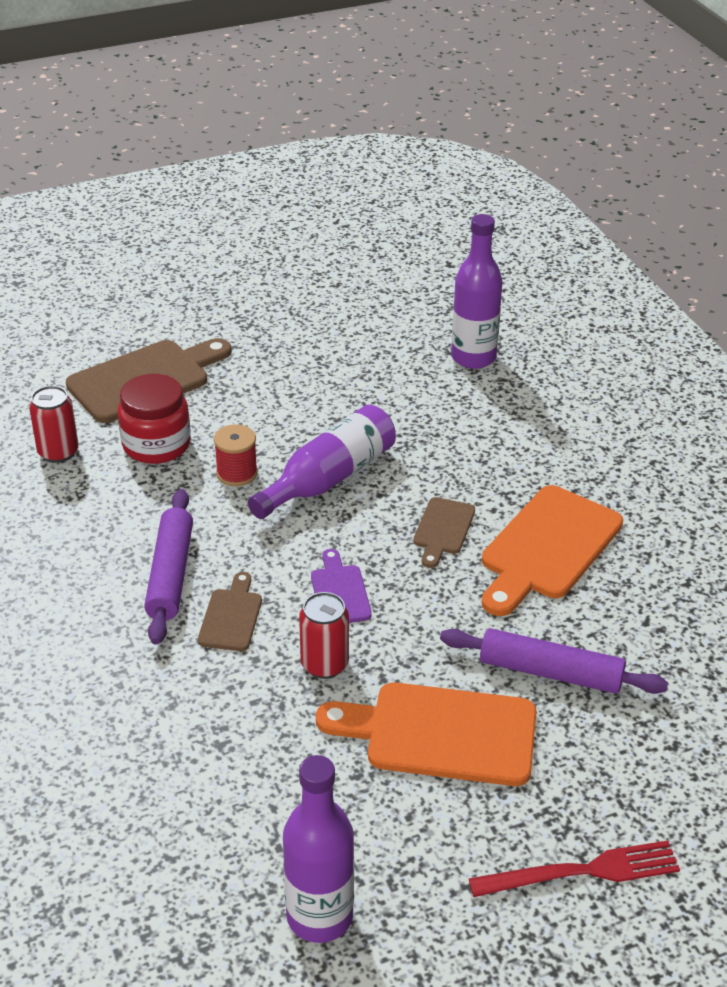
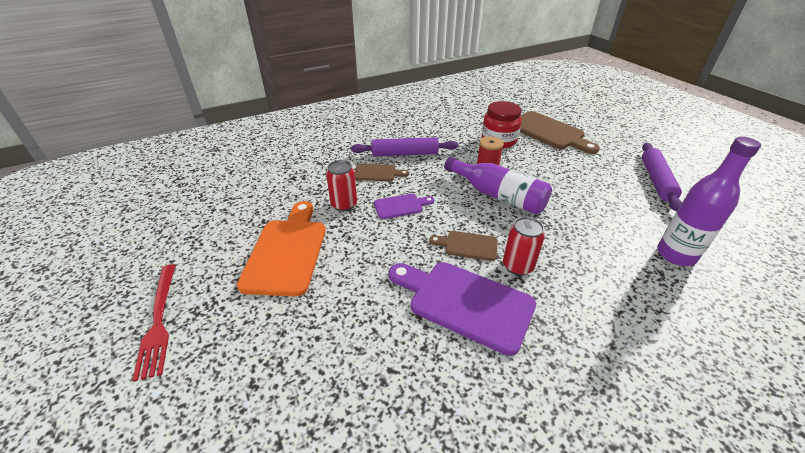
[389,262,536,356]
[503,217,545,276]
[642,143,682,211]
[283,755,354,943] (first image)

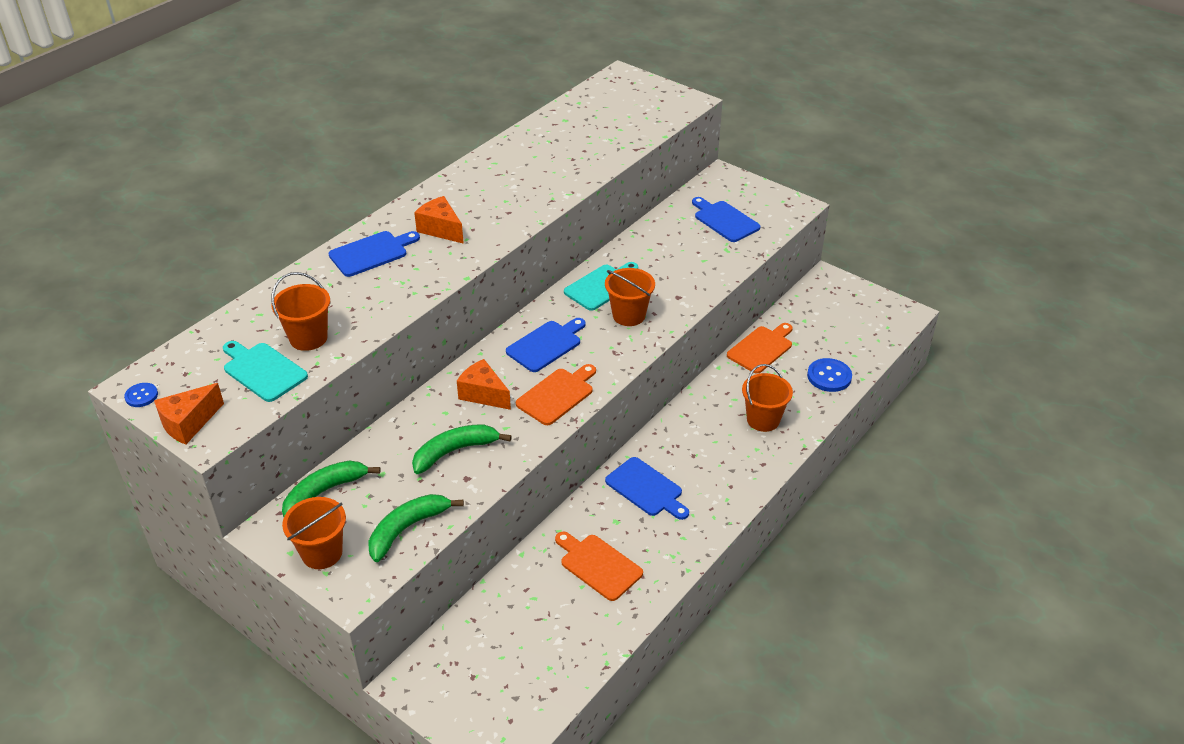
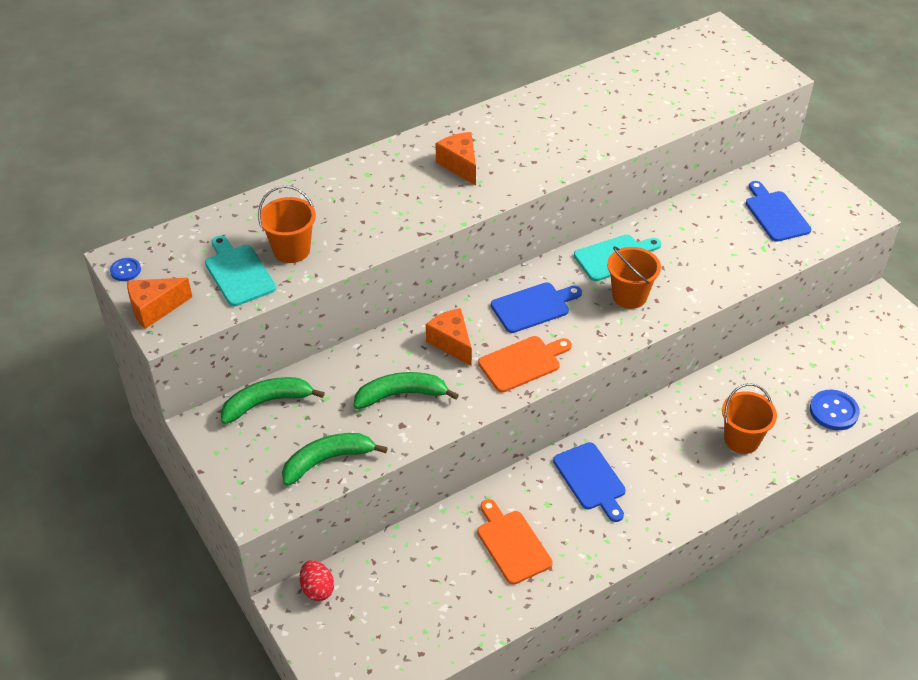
[300,560,334,601]
[282,497,346,569] (first image)
[329,231,420,277] (first image)
[727,323,793,374] (first image)

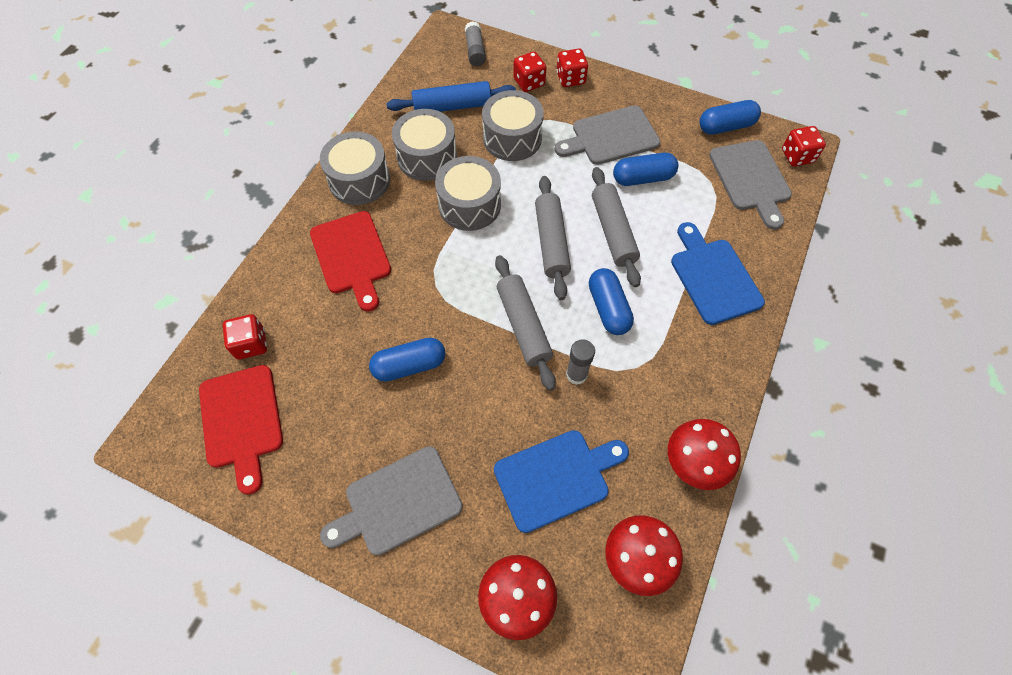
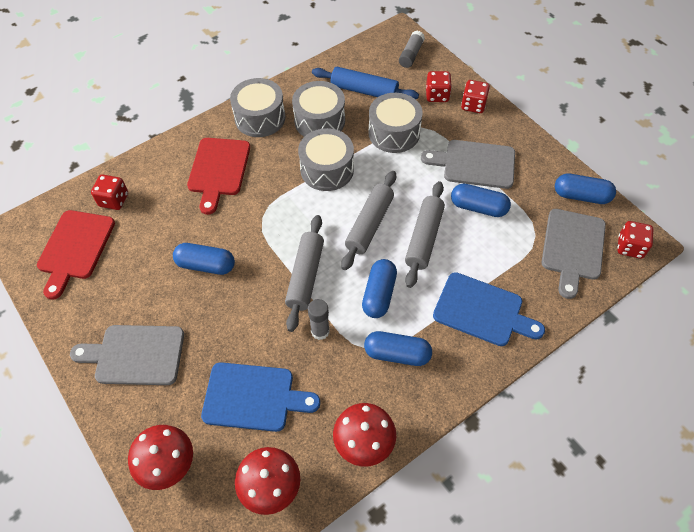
[364,331,432,366]
[433,272,545,346]

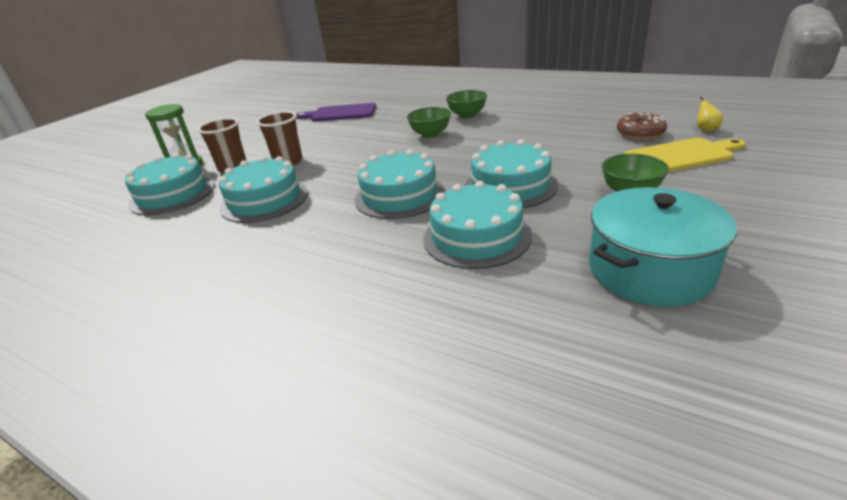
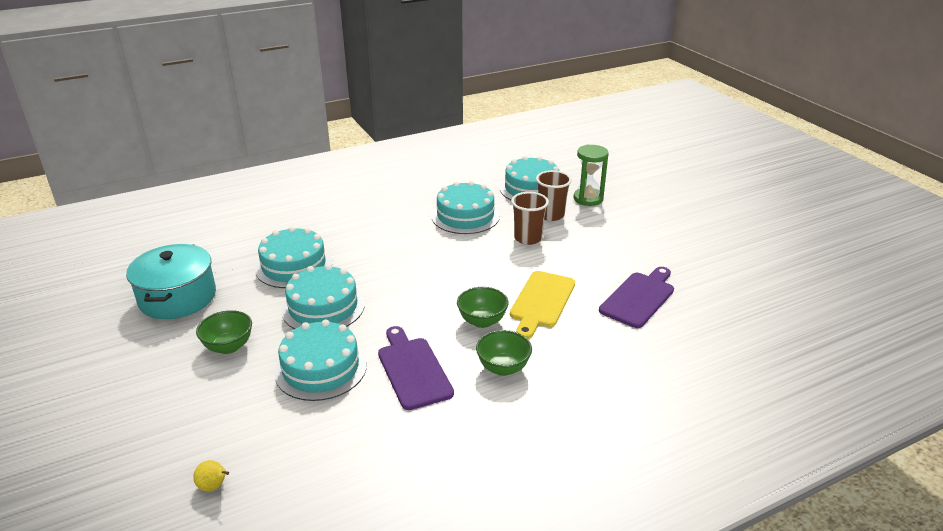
[274,320,367,401]
[378,326,454,410]
[510,271,575,339]
[617,113,667,140] (first image)

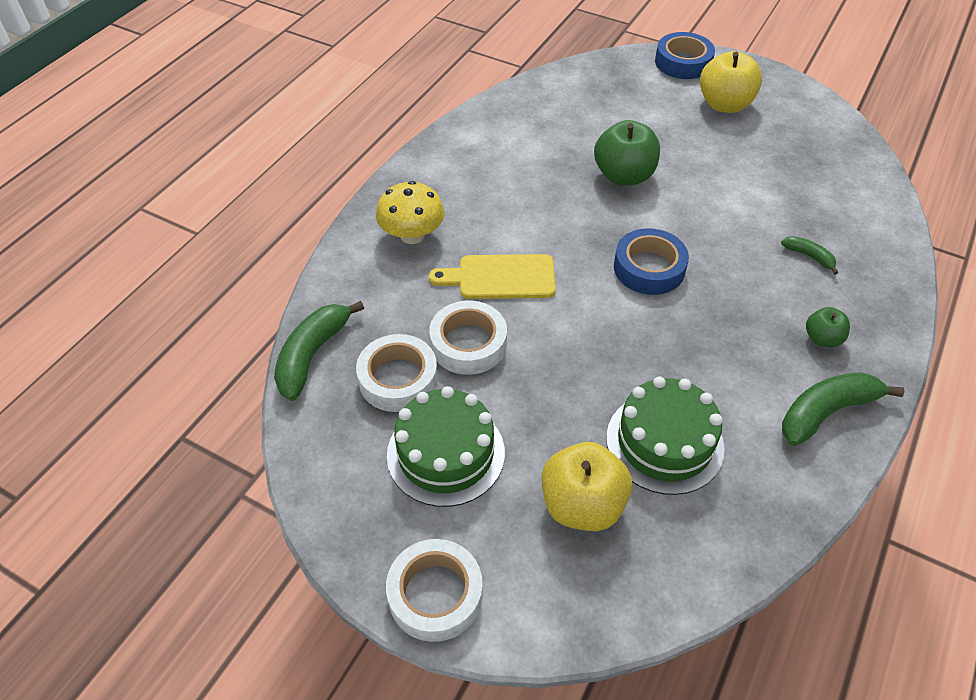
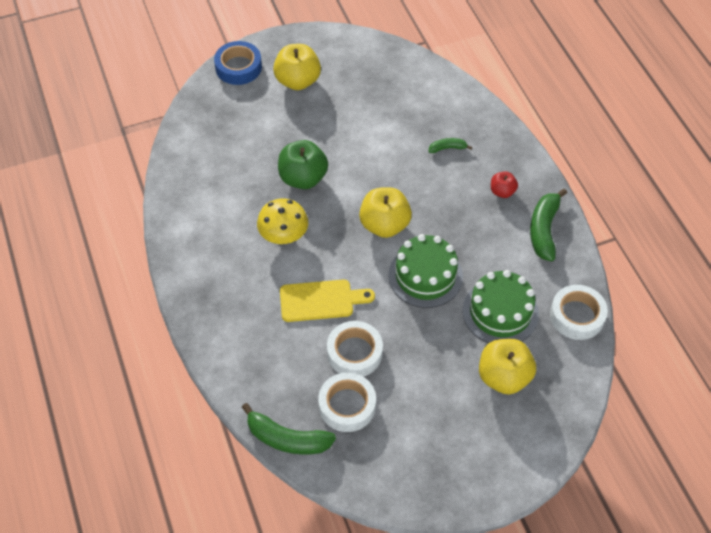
[242,403,336,455]
[257,198,308,244]
[280,280,375,322]
[359,187,412,238]
[388,234,463,308]
[491,172,518,198]
[550,285,608,340]

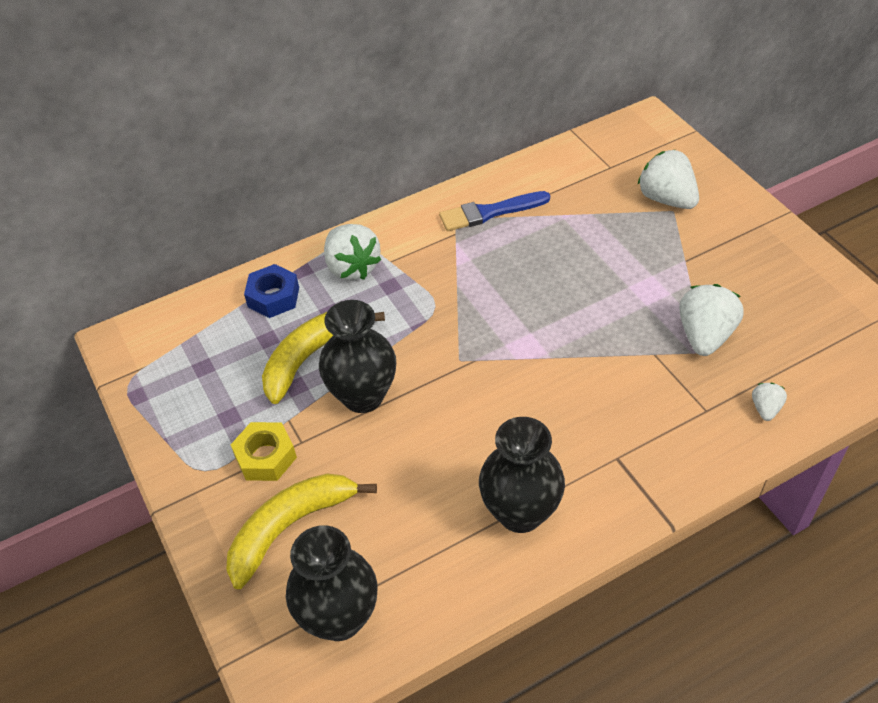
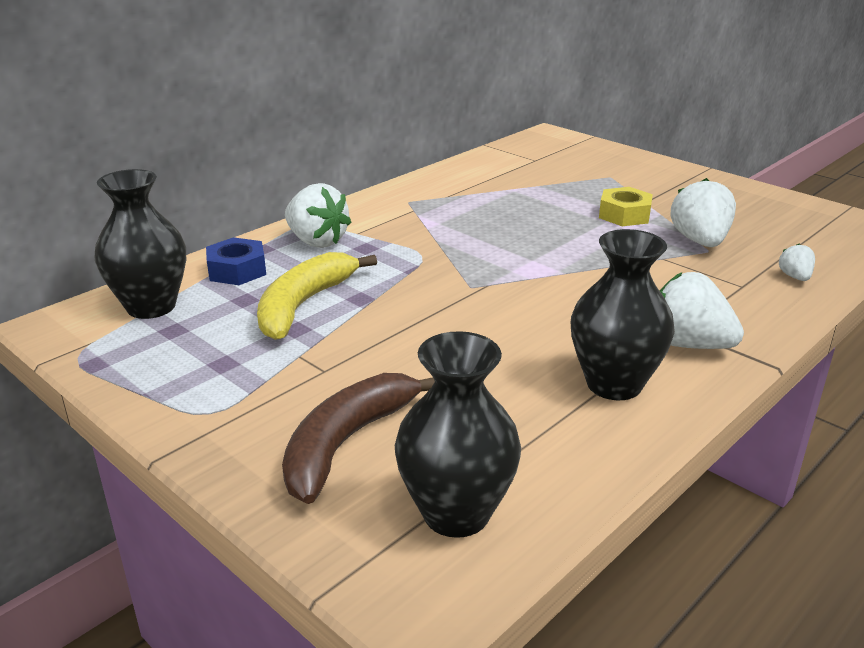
[95,169,186,319]
[282,373,435,504]
[599,187,653,226]
[660,272,744,349]
[439,191,550,231] (first image)

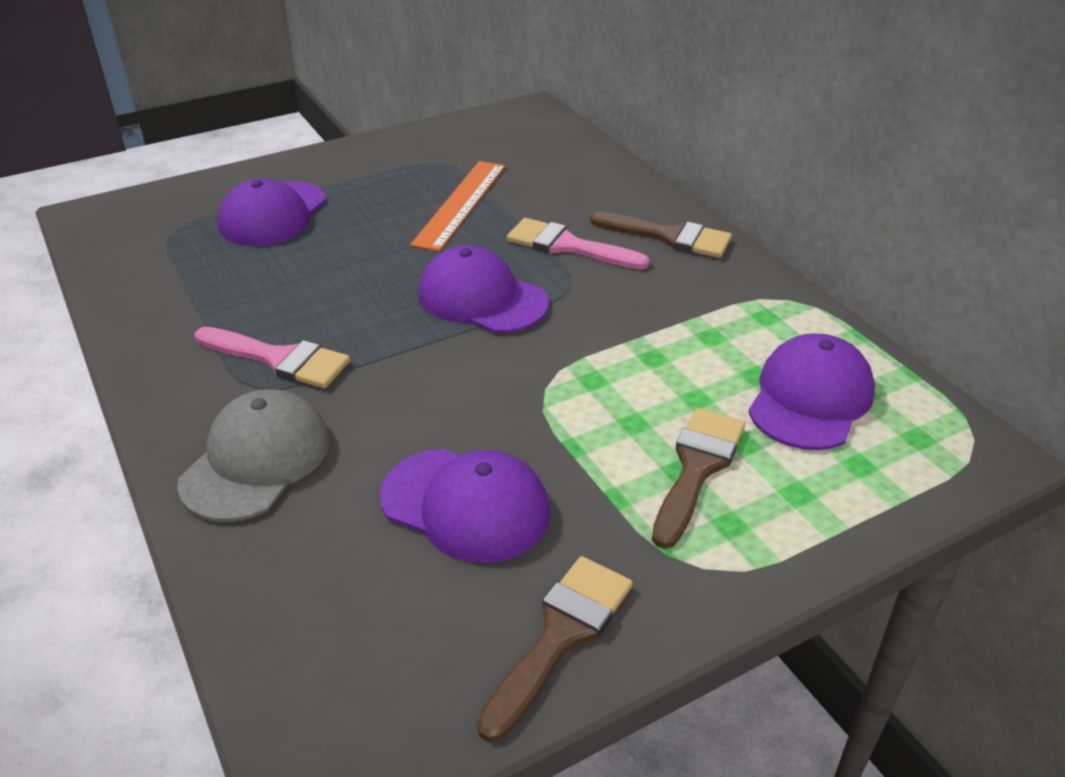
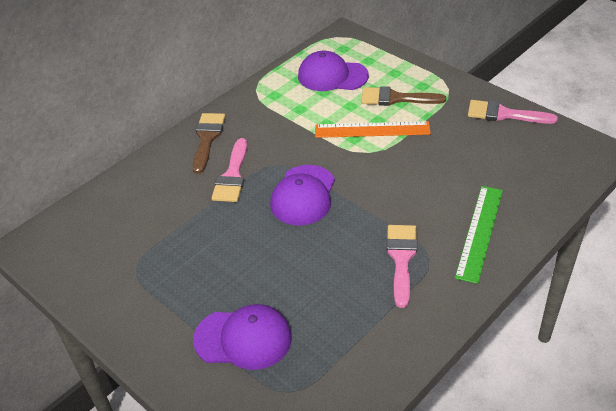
[315,121,431,138]
[455,186,503,284]
[468,100,558,124]
[380,449,550,563] (first image)

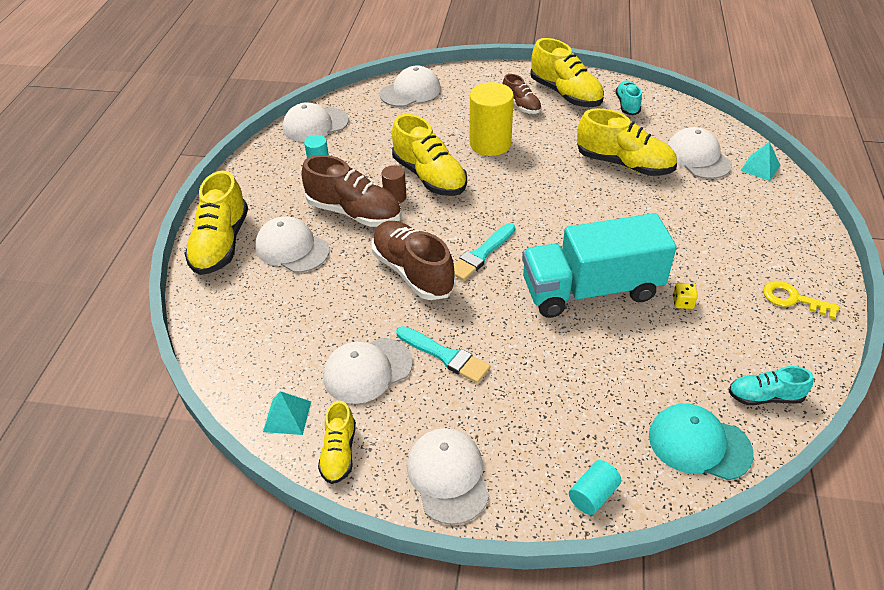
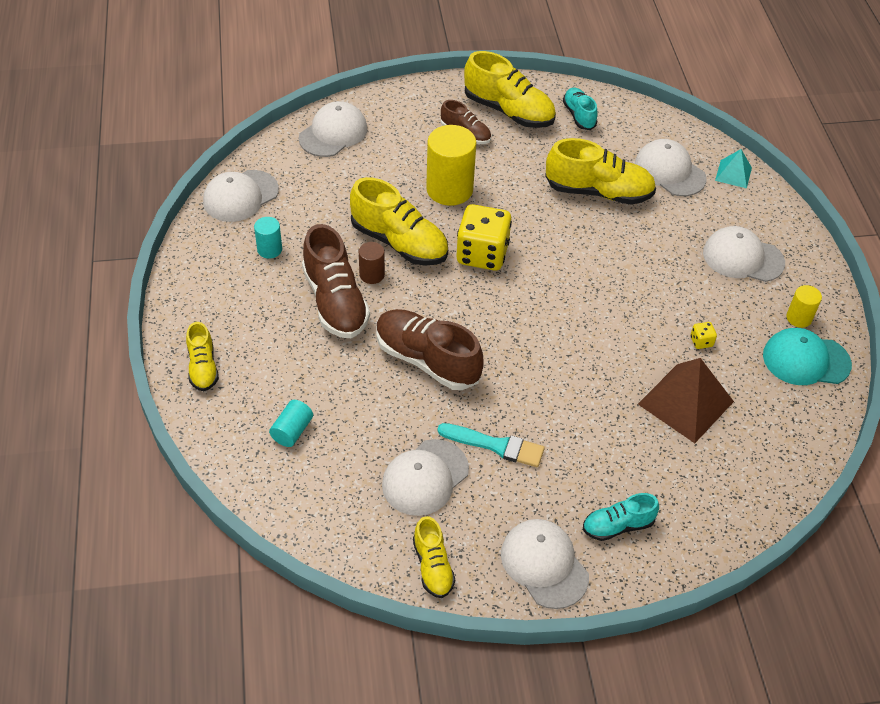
[186,322,219,391]
[269,400,313,447]
[302,224,370,338]
[457,204,512,271]
[583,493,659,541]
[638,358,734,443]
[703,226,785,282]
[763,328,852,385]
[786,285,822,328]
[263,391,311,435] (first image)
[454,223,515,281] (first image)
[522,213,677,318] (first image)

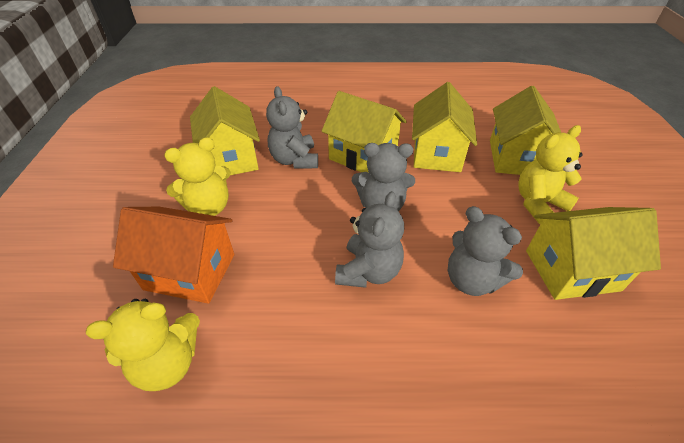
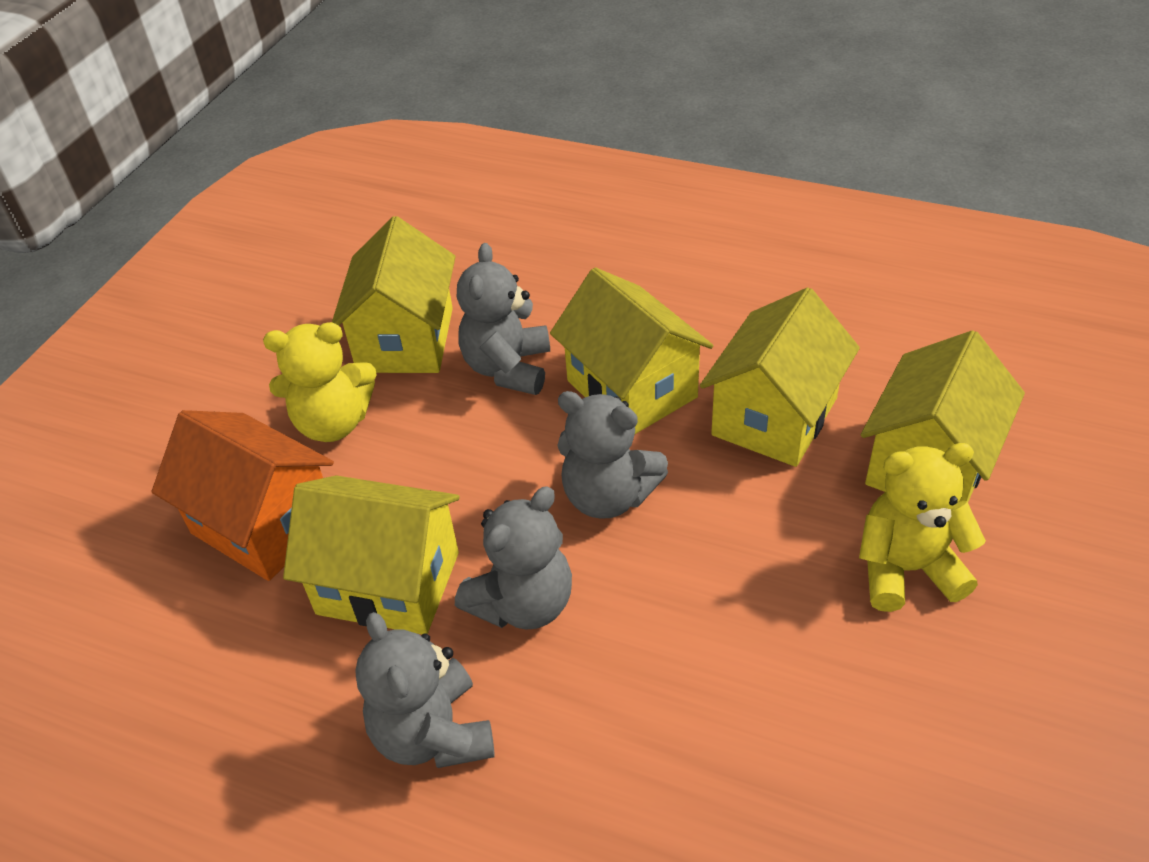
[283,475,460,634]
[355,612,495,768]
[86,299,200,391] (first image)

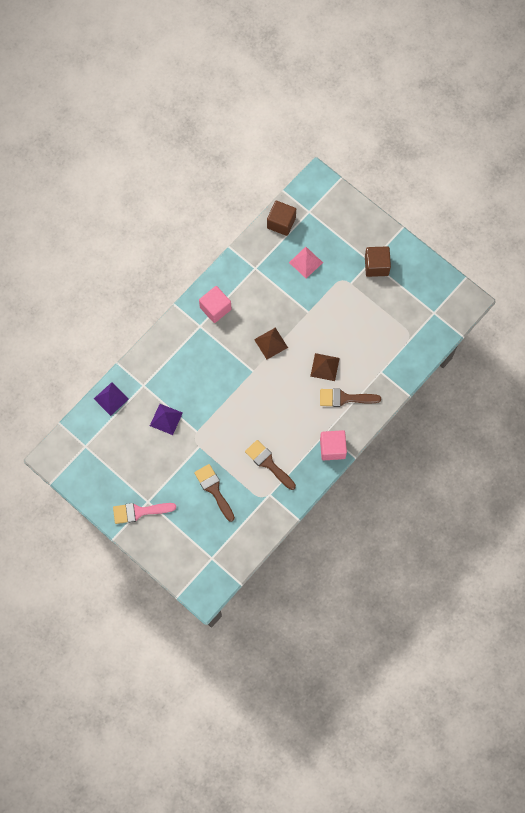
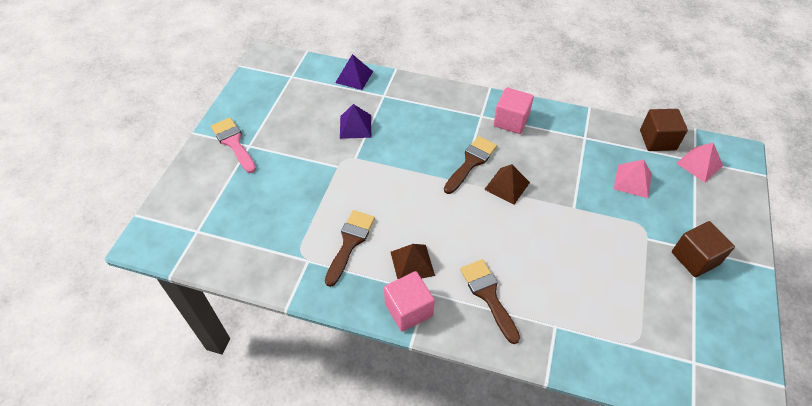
[391,244,435,280]
[444,136,497,194]
[676,143,723,182]

